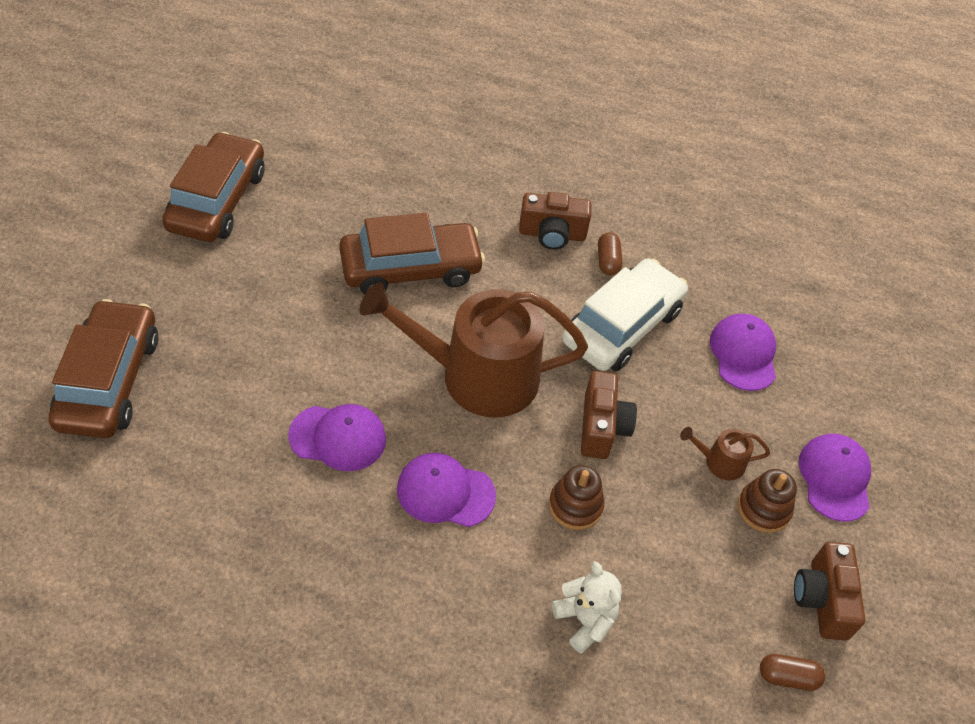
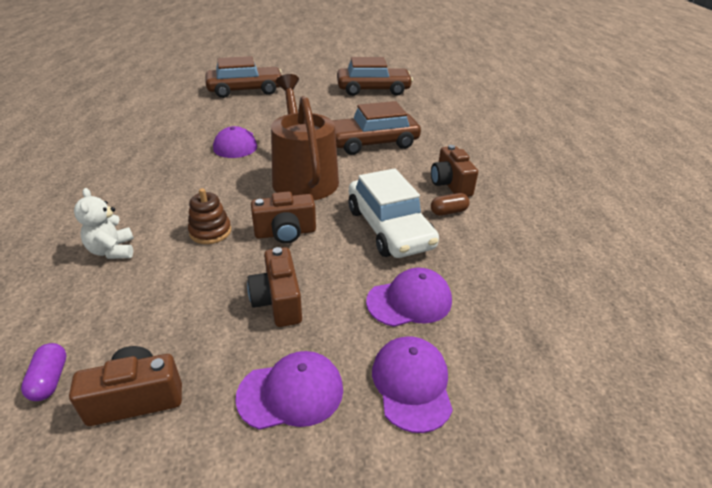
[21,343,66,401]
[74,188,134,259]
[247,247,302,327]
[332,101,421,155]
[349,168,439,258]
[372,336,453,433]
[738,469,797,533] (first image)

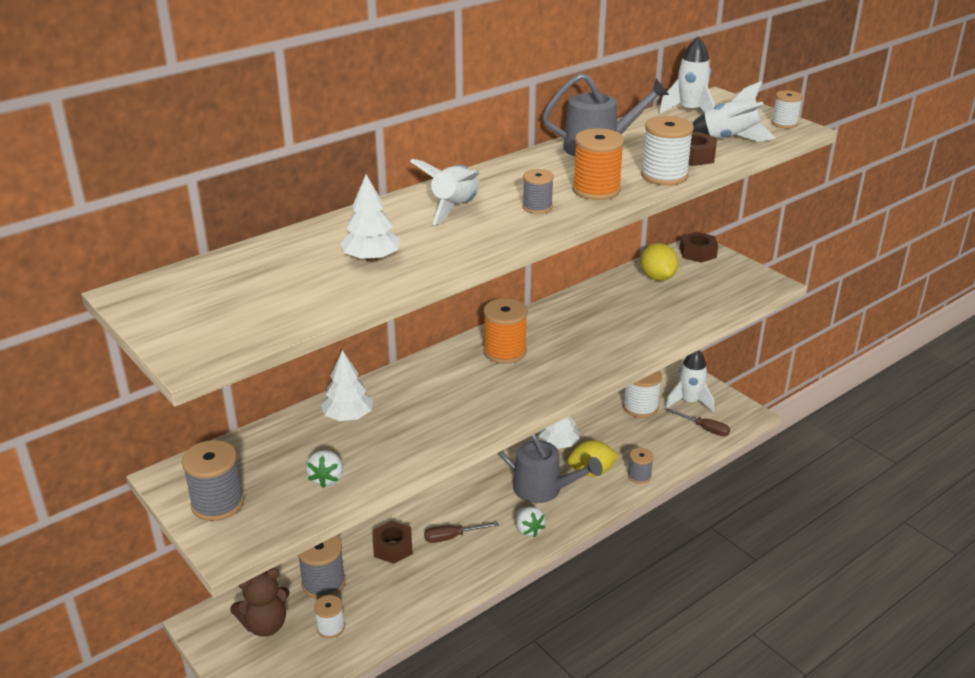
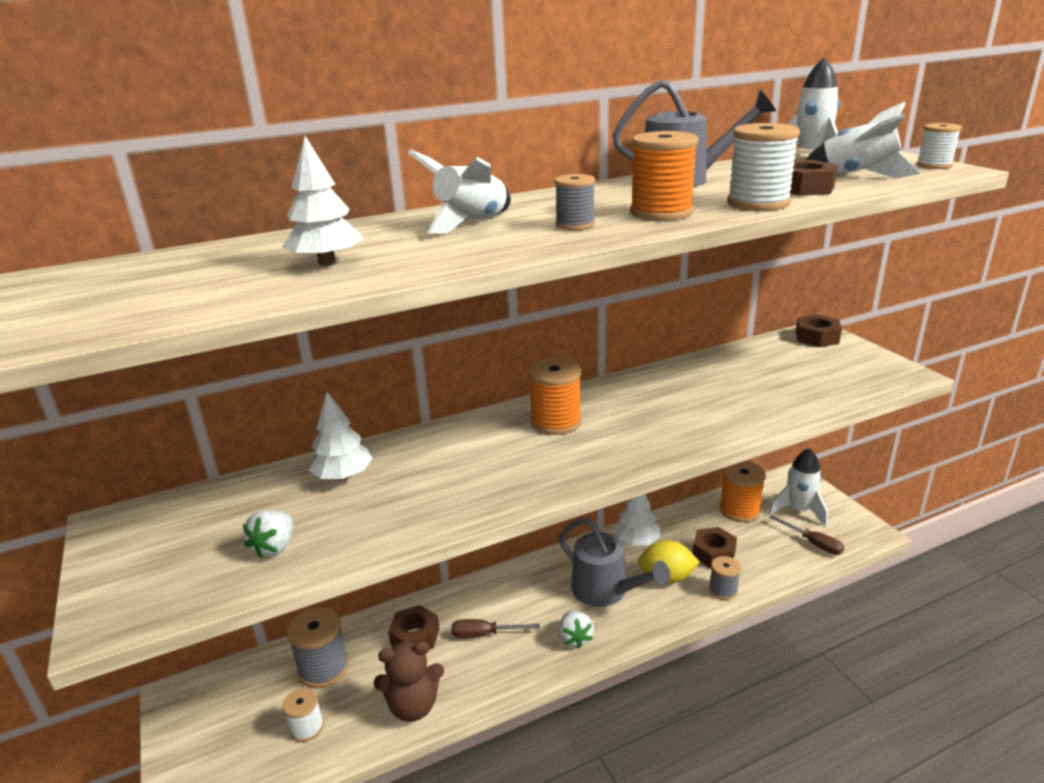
[373,641,444,722]
[692,527,737,568]
[719,461,766,522]
[182,440,244,521] (first image)
[640,243,678,281] (first image)

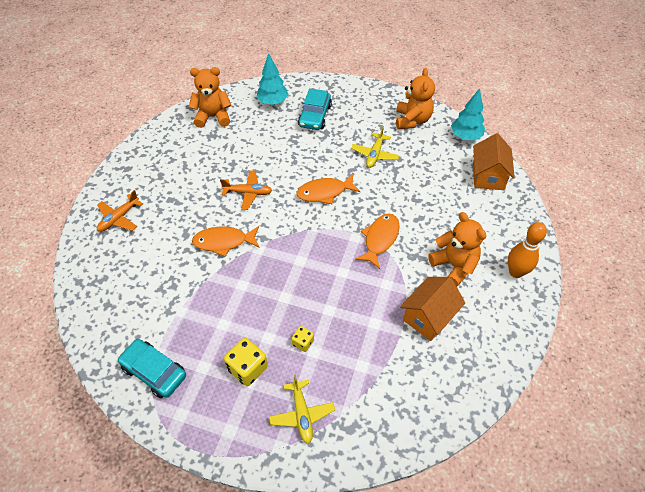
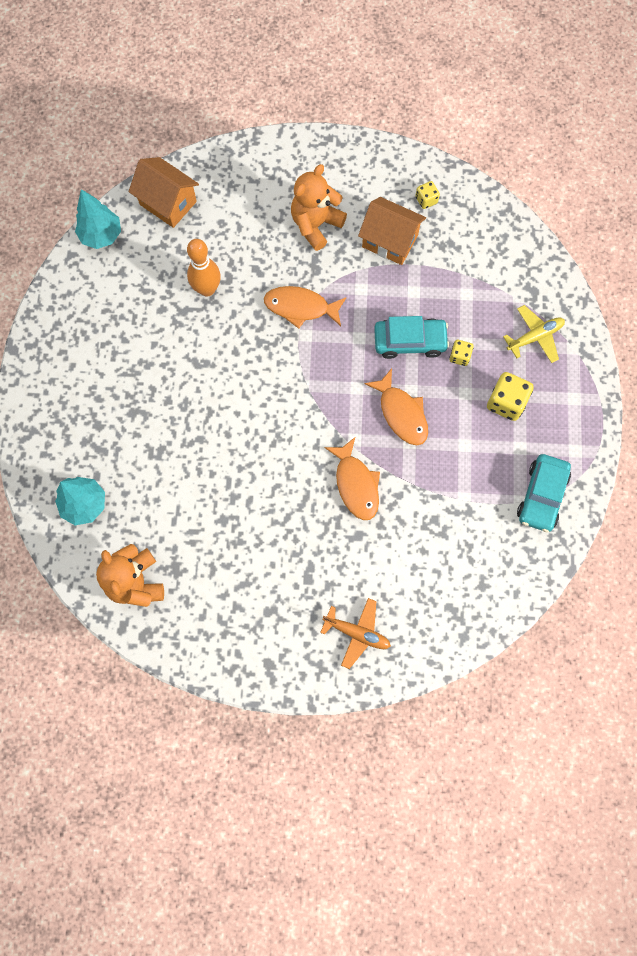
[129,157,199,228]
[187,239,221,297]
[364,368,428,445]
[374,316,449,359]
[415,181,440,209]
[220,170,272,210] (first image)
[351,126,399,168] (first image)
[396,68,435,130] (first image)

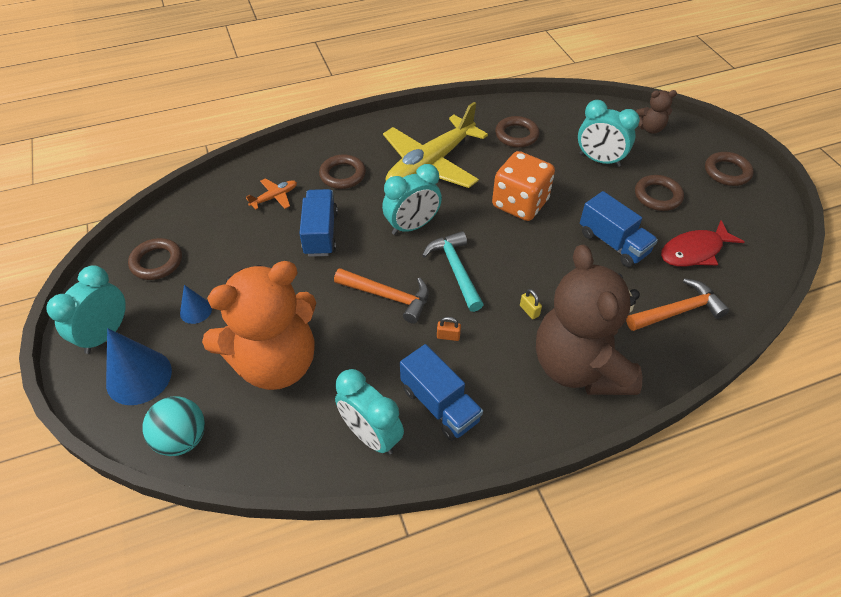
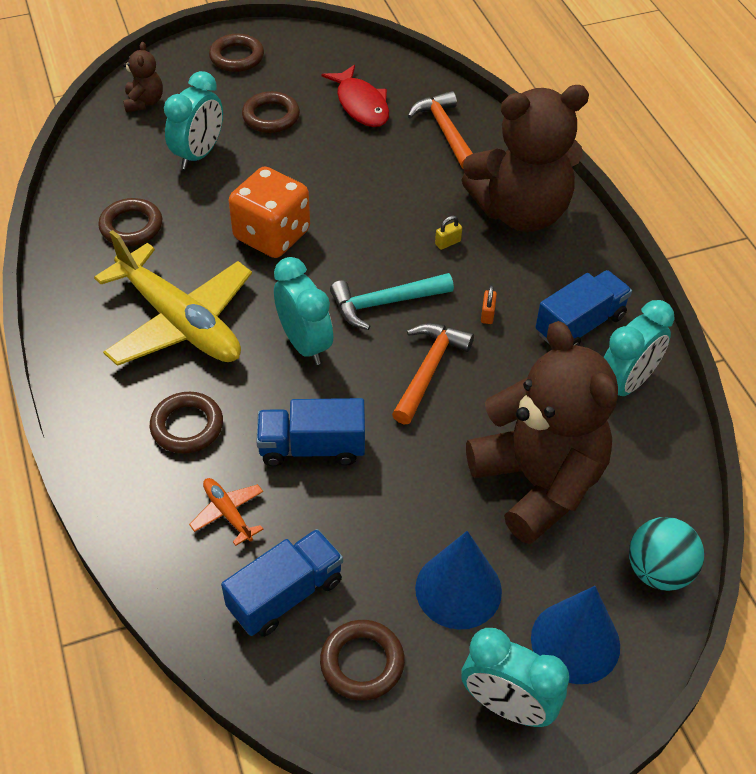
[221,529,343,637]
[415,531,502,630]
[466,321,618,544]

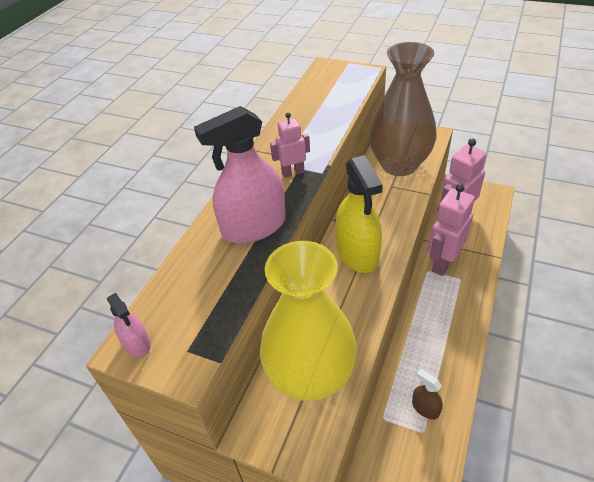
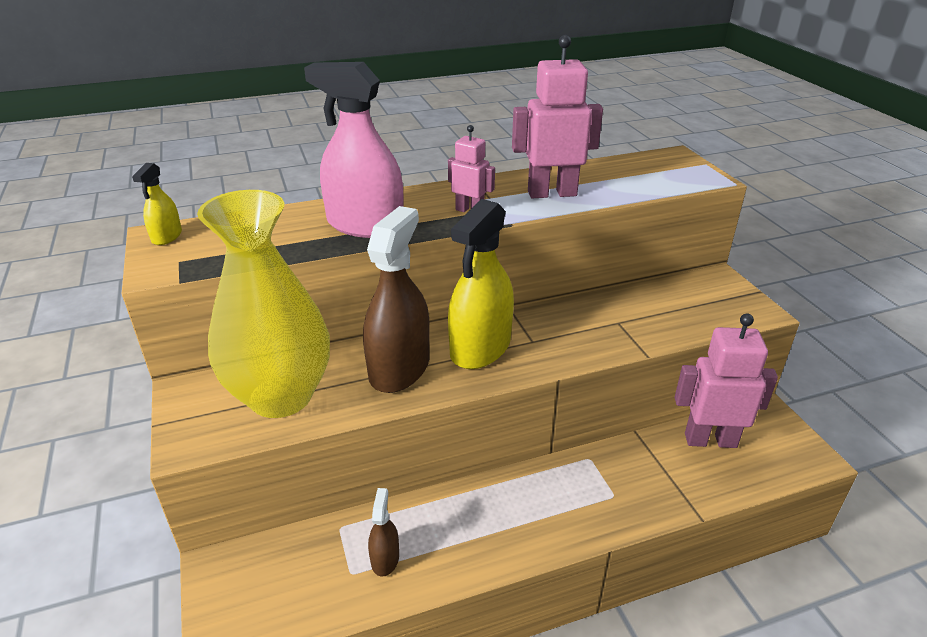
[132,163,182,245]
[363,206,430,393]
[512,35,603,198]
[369,42,437,176] (first image)

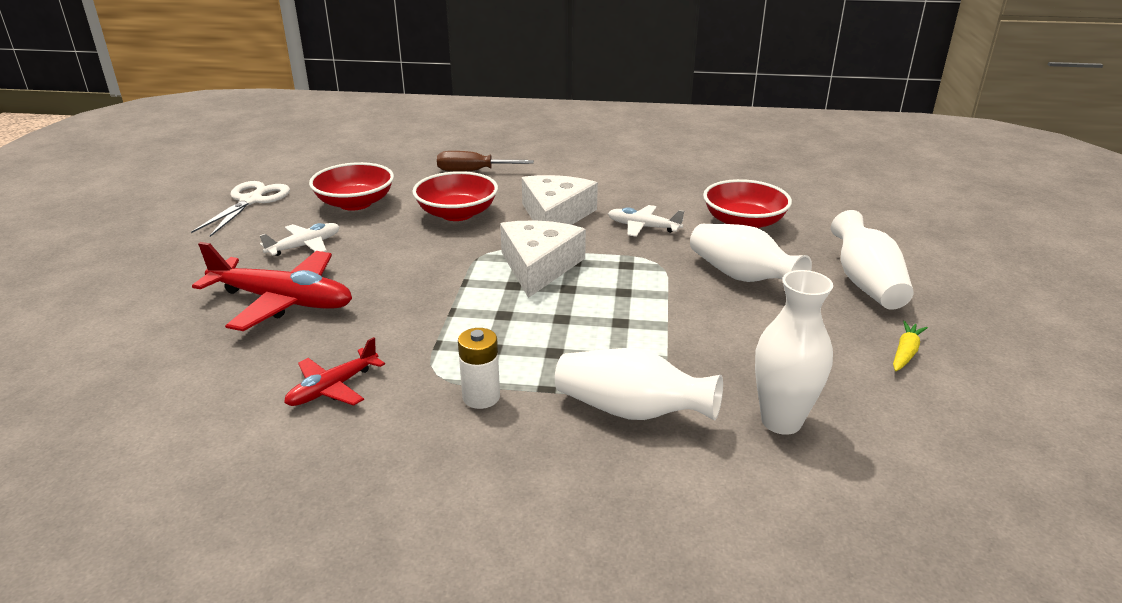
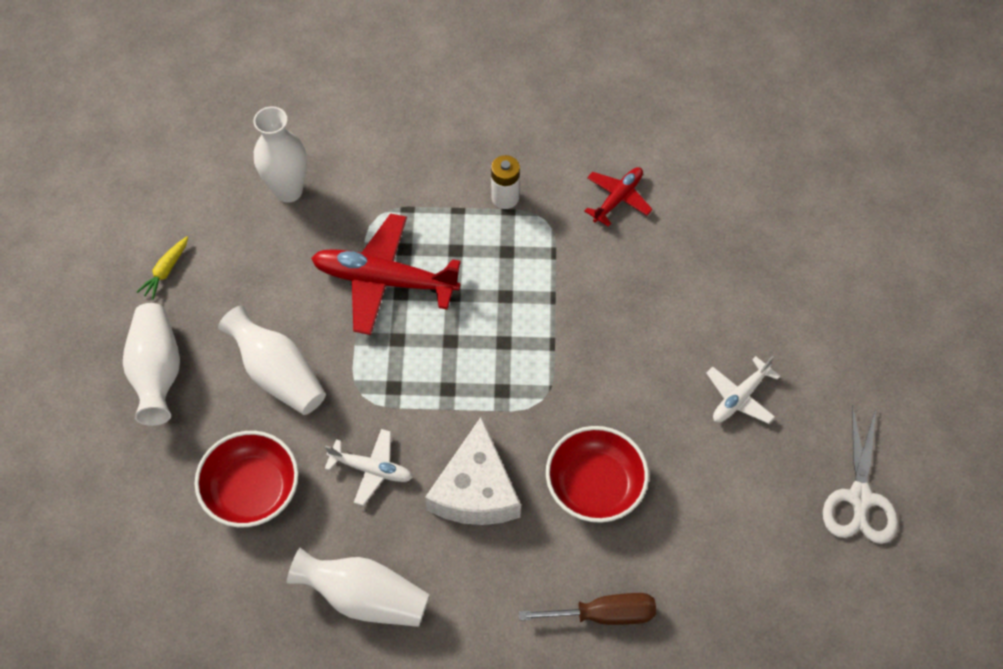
[287,548,430,627]
[311,213,461,335]
[309,162,394,211] (first image)
[500,220,586,298] (first image)

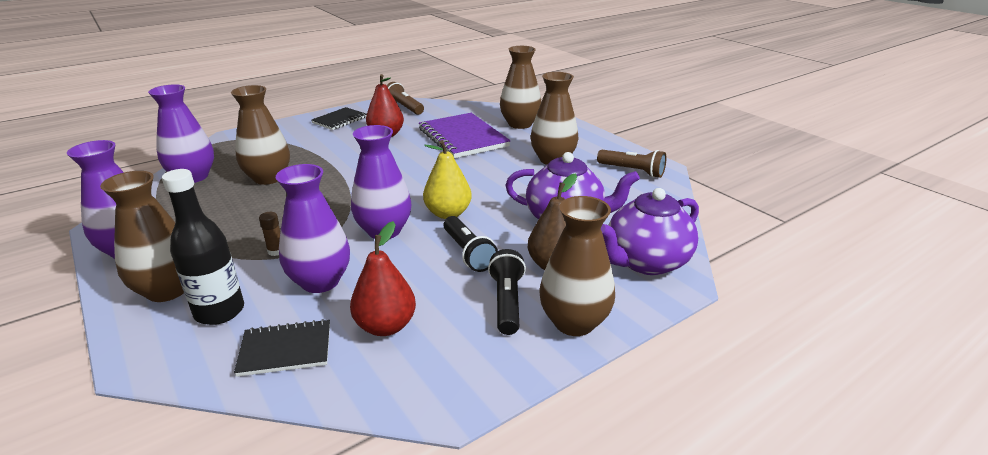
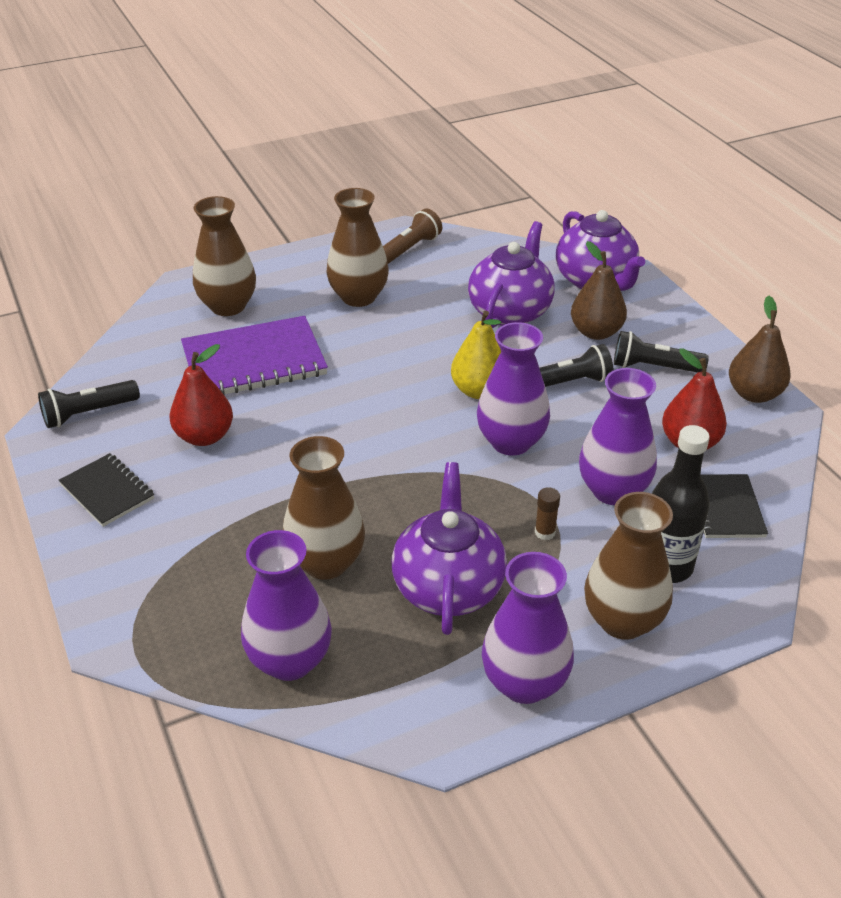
[38,380,140,428]
[391,462,507,635]
[729,296,791,403]
[539,196,615,336] (first image)

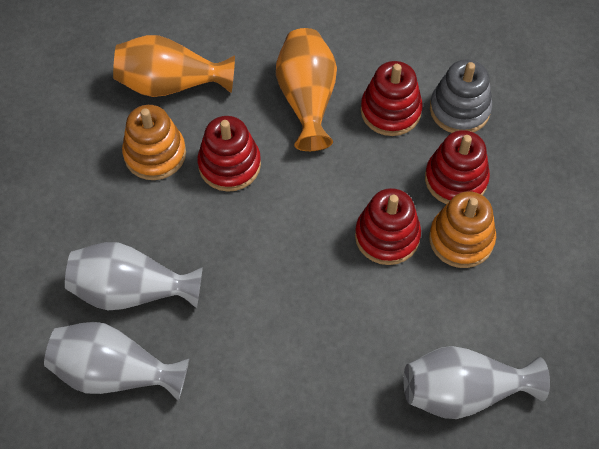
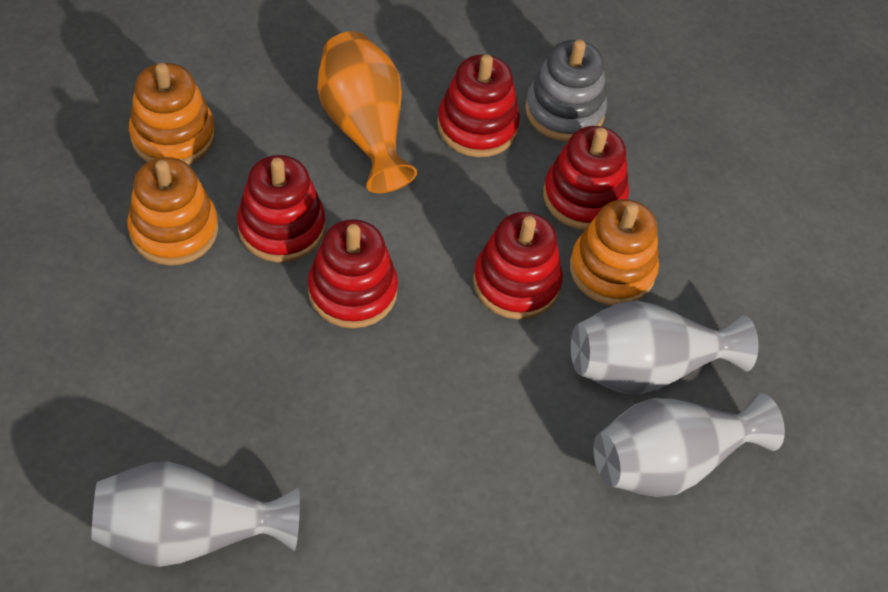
[129,63,215,165]
[308,219,398,328]
[571,300,758,394]

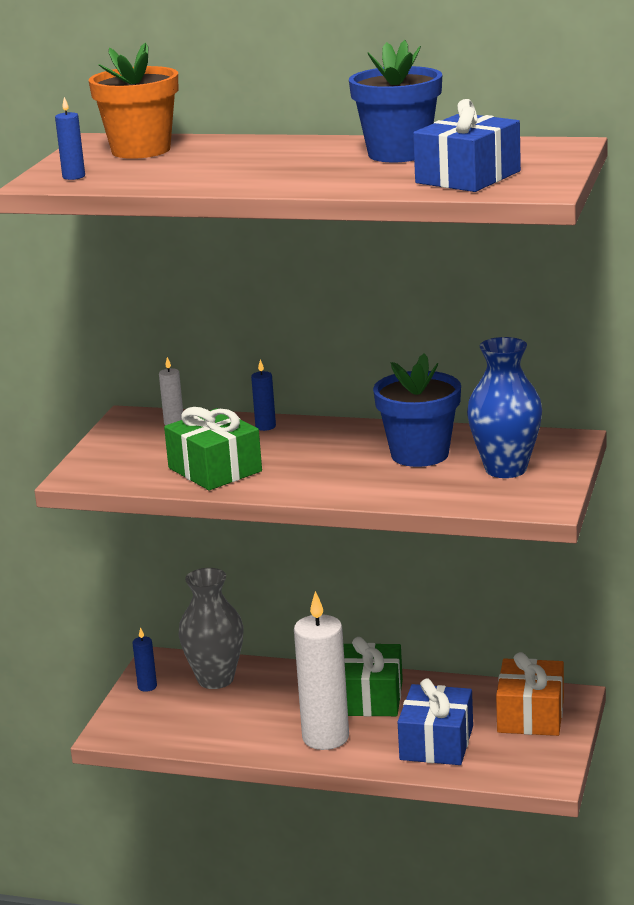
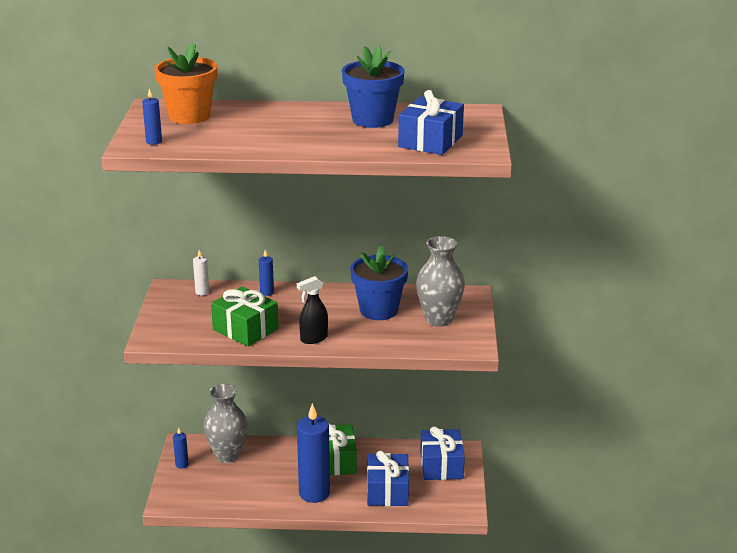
[297,276,328,344]
[297,403,330,503]
[416,236,465,327]
[420,427,465,480]

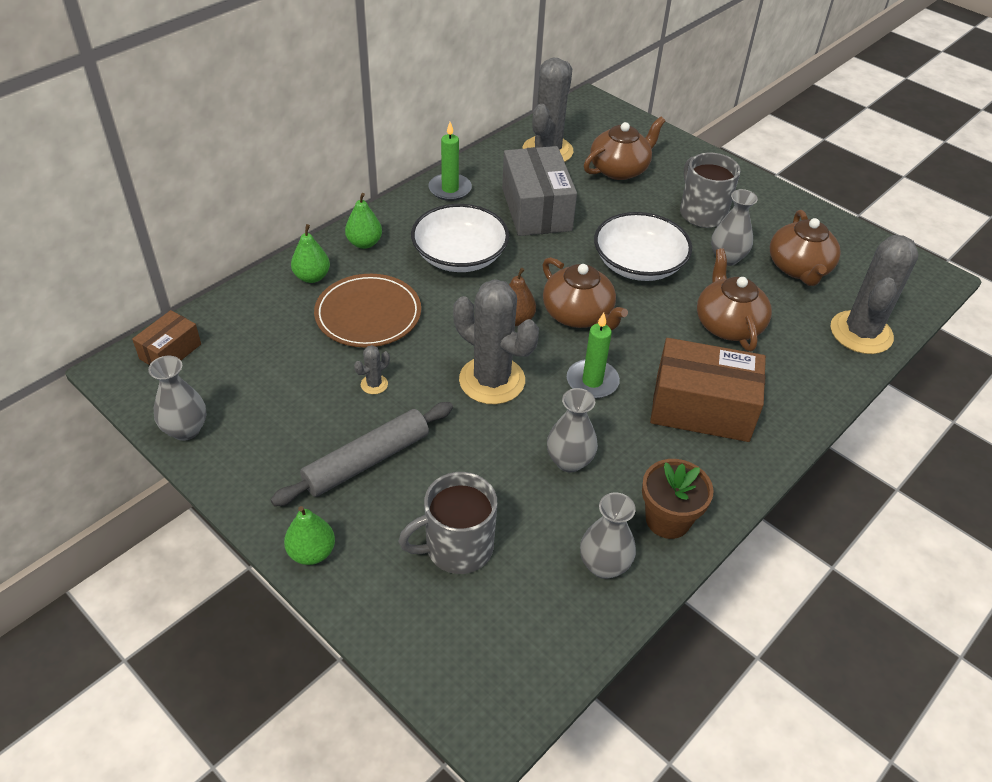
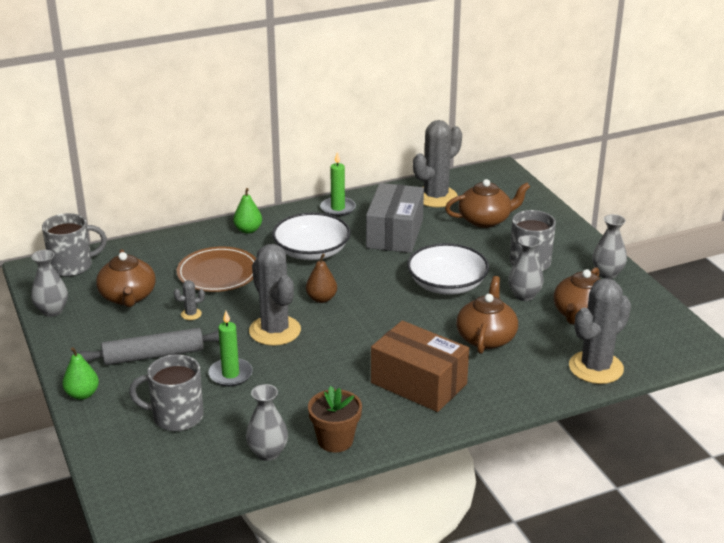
[42,213,107,277]
[96,249,156,307]
[208,311,253,386]
[592,214,627,279]
[291,224,330,283] (first image)

